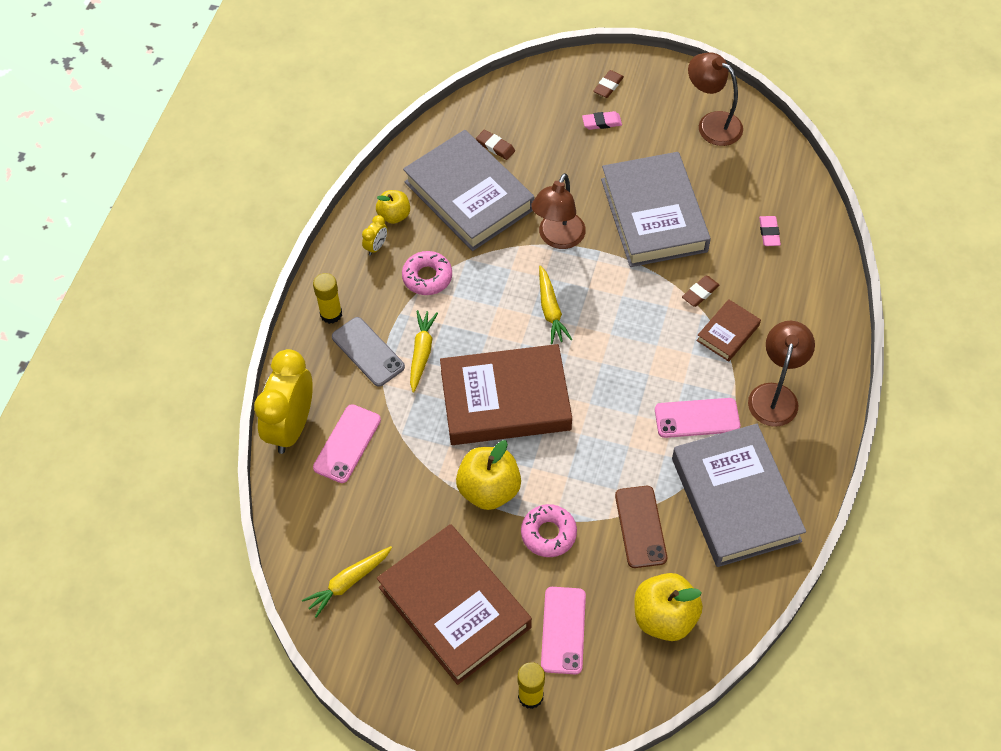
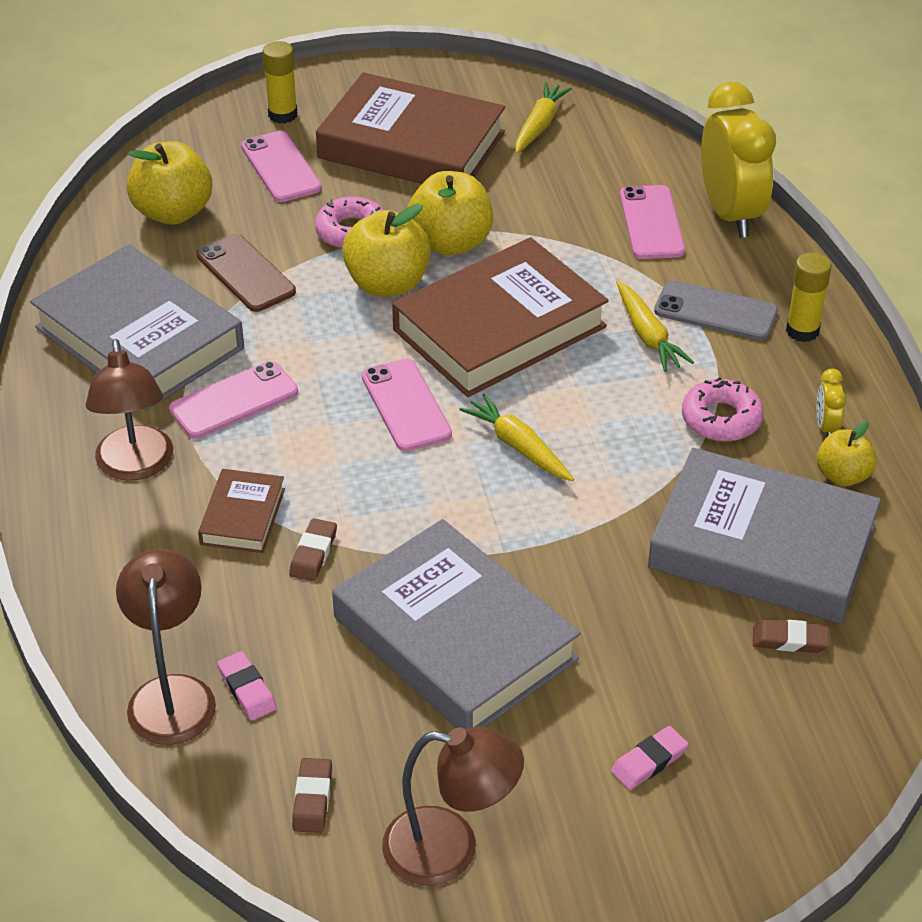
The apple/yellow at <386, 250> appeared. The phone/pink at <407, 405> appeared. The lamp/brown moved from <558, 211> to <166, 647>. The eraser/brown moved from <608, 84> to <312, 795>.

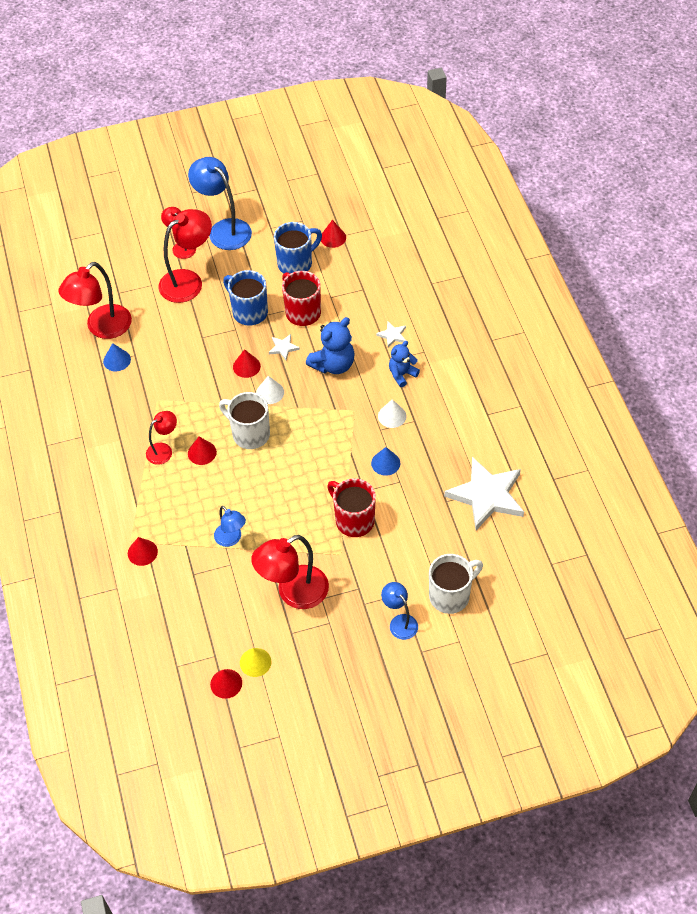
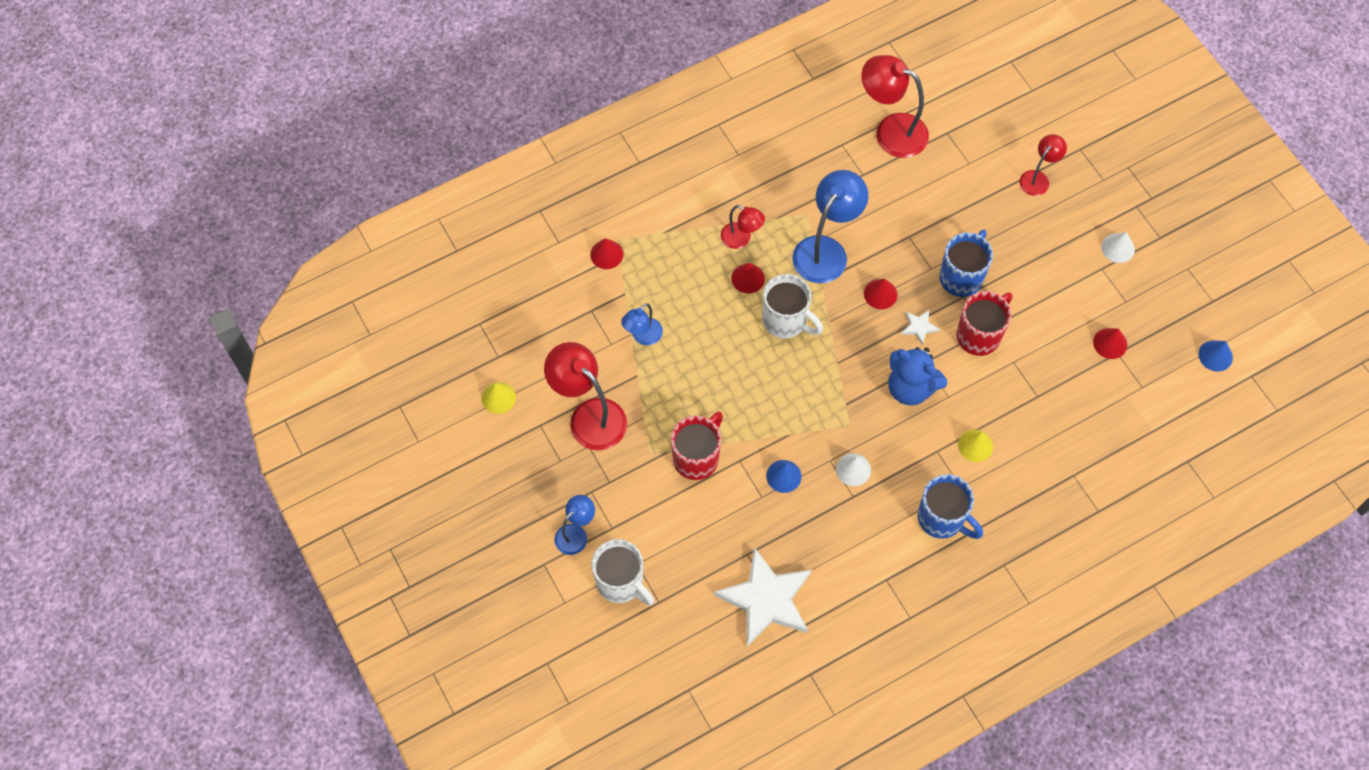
The lamp/red at <185, 256> disappeared. The cone/red at <226, 684> disappeared. The teddy bear/blue at <404, 364> disappeared. The cone/blue moved from <117, 357> to <1215, 355>. The lamp/blue moved from <220, 203> to <830, 227>. The cone/white moved from <270, 390> to <1118, 247>. The mug/blue moved from <298, 248> to <950, 506>. The star/white at <391, 334> was replaced by the cone/yellow at <975, 446>. The mug/white at <244, 420> turned 105 degrees clockwise.

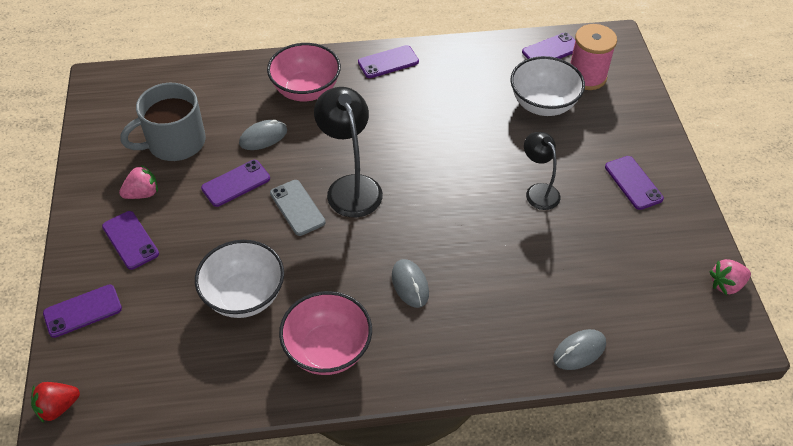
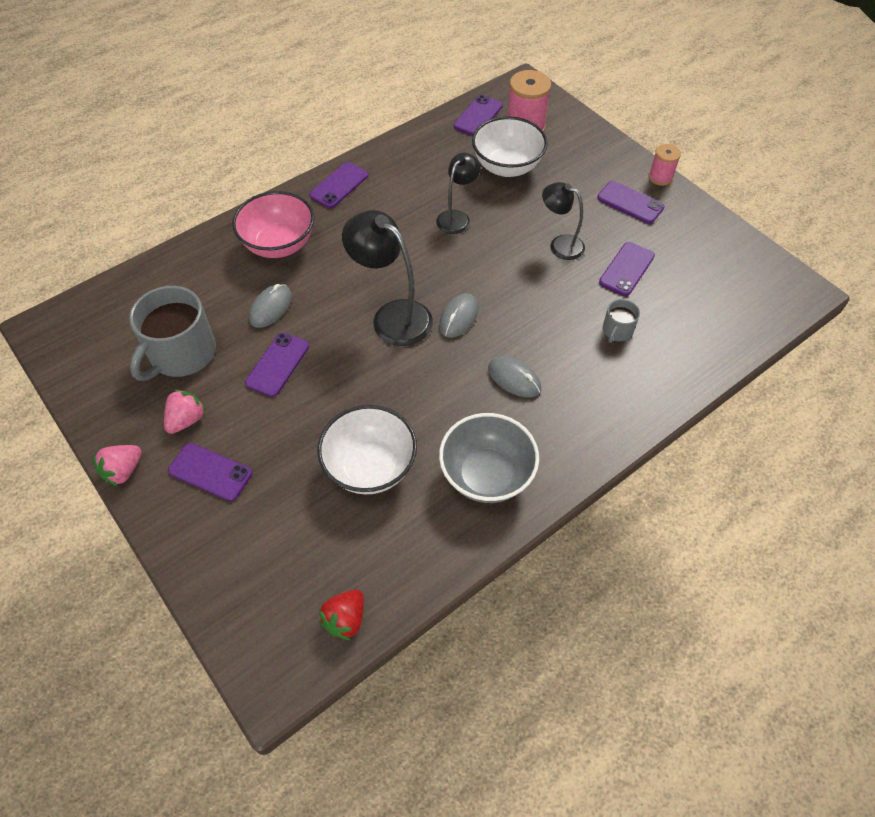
The phone/grey at <297, 208> disappeared. The lamp/black at <458, 193> appeared. The mug/grey at <621, 321> appeared. The spool/pink at <665, 165> appeared. The strawberry/red moved from <55, 402> to <341, 615>. The phone/purple moved from <82, 311> to <627, 269>. The mouse/grey moved from <579, 349> to <458, 315>. The strawberry/pink moved from <730, 277> to <117, 465>. The bowl/pink at <325, 333> became the bowl/grey at <489, 458>.

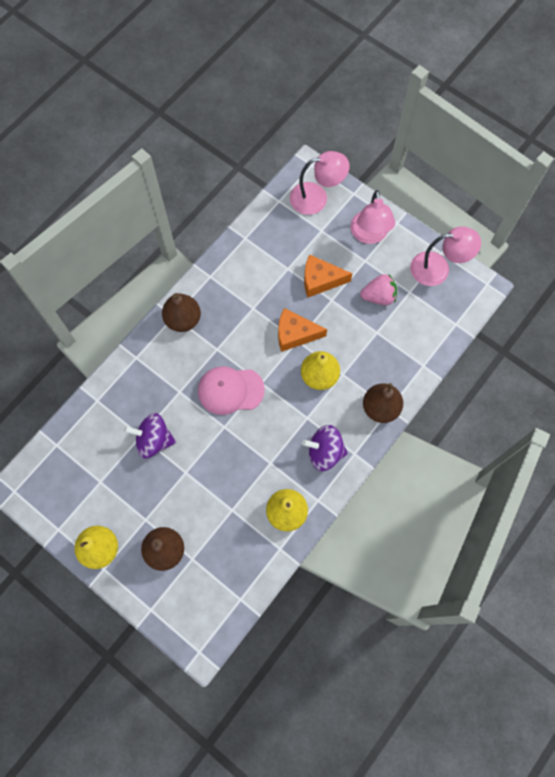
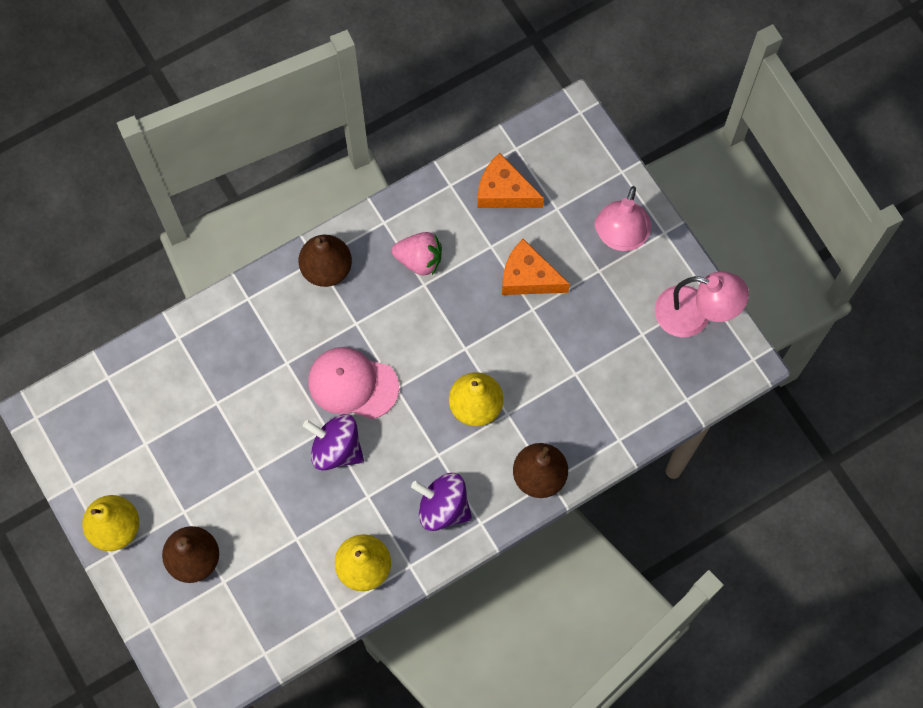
The lamp/pink at <320, 183> disappeared. The spinning top/purple moved from <150, 436> to <333, 442>. The cheese/orange moved from <302, 330> to <510, 180>. The strawberry/pink moved from <378, 289> to <417, 254>.

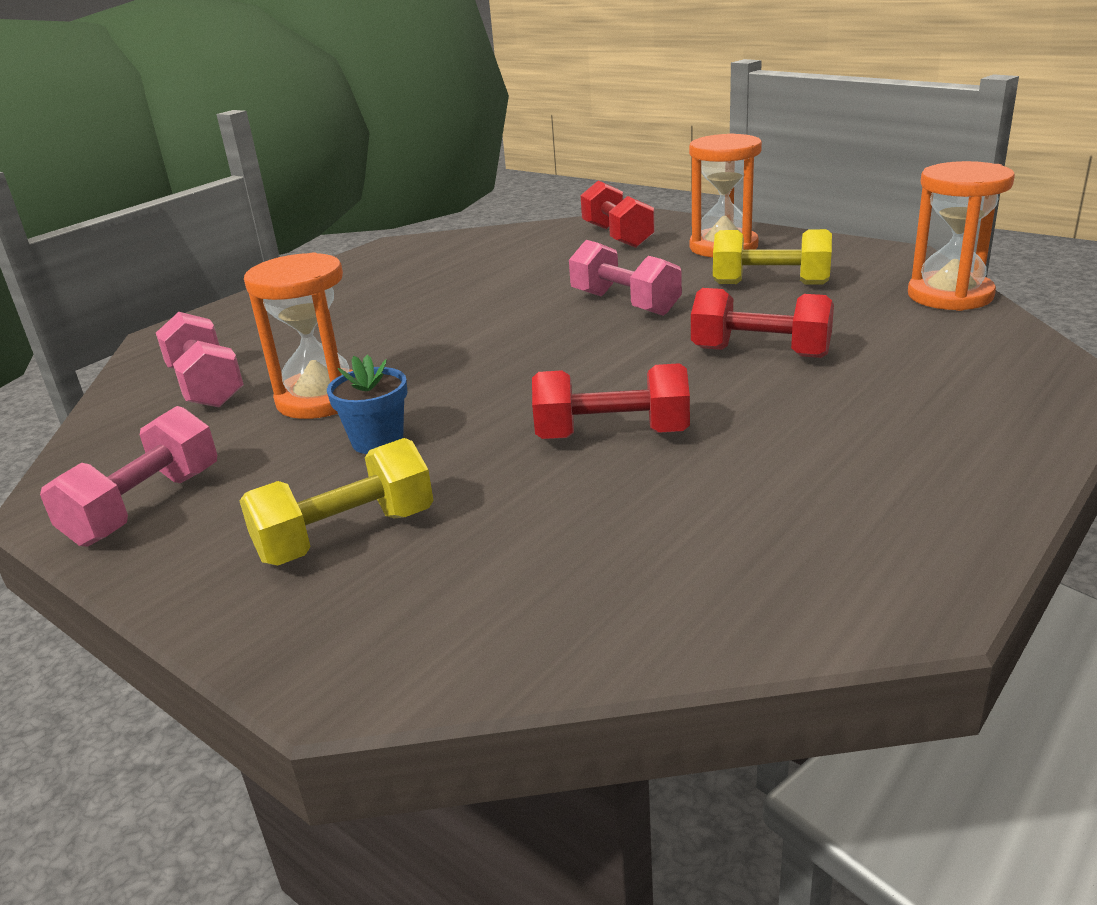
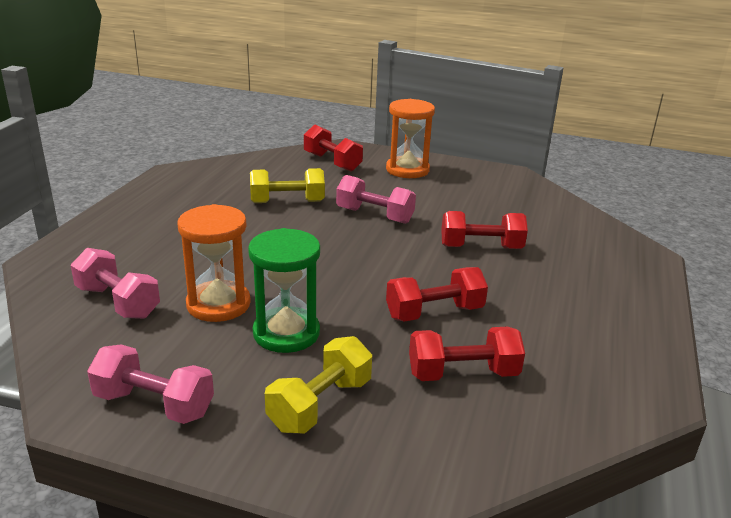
The hourglass/orange at <961, 236> disappeared. The dumbbell/red at <467, 354> appeared. The dumbbell/yellow moved from <772, 257> to <287, 185>. The flower pot/blue at <367, 404> was replaced by the hourglass/green at <284, 290>. The dumbbell/pink at <128, 476> turned 75 degrees counterclockwise.

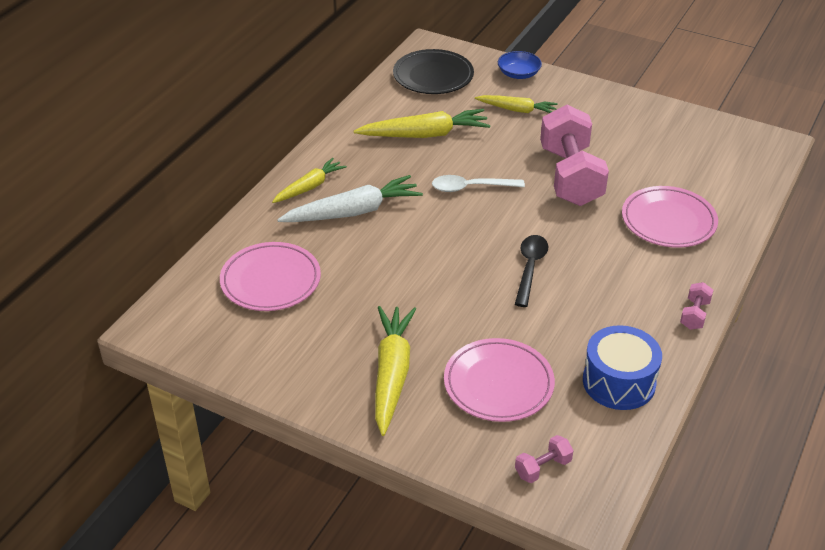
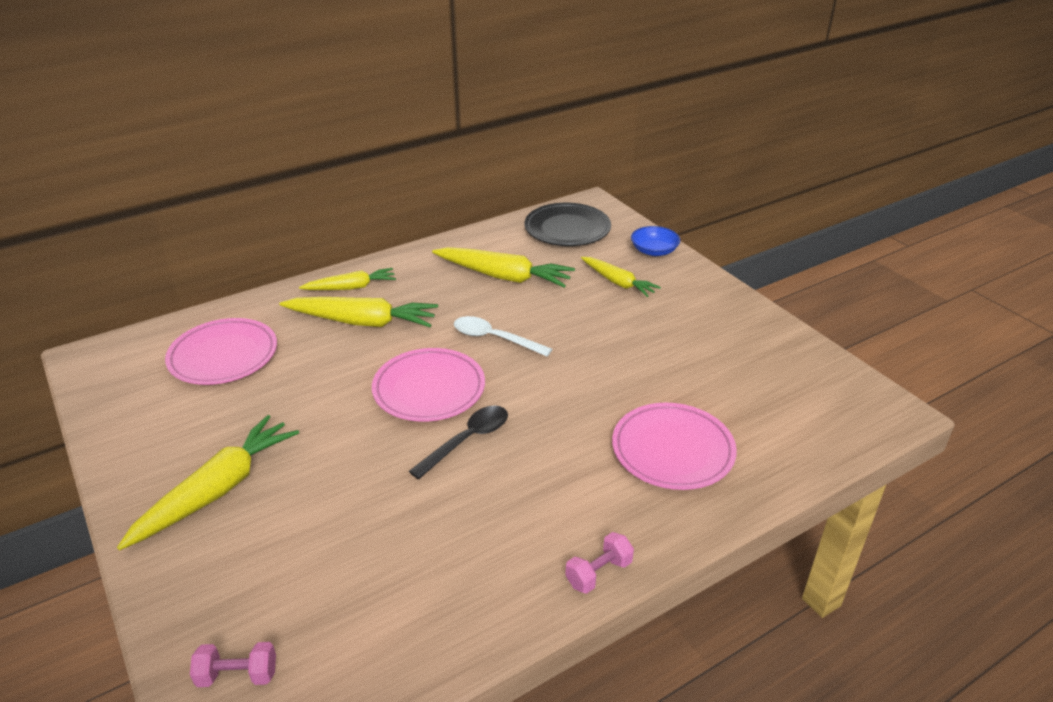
The dumbbell/pink at <574, 155> disappeared. The drum/blue at <622, 367> disappeared. The plate/pink moved from <499, 380> to <428, 385>. The carrot/white at <350, 198> became the carrot/yellow at <358, 312>.

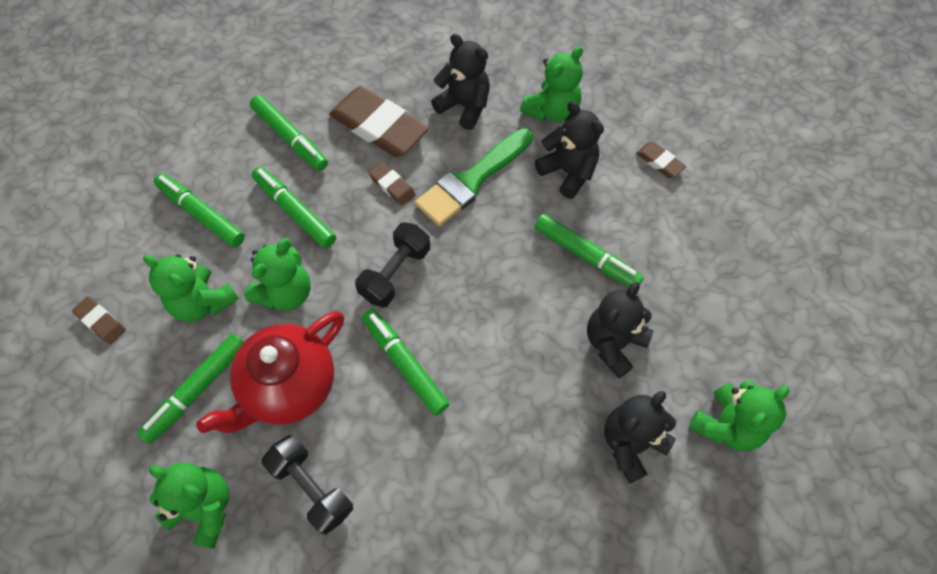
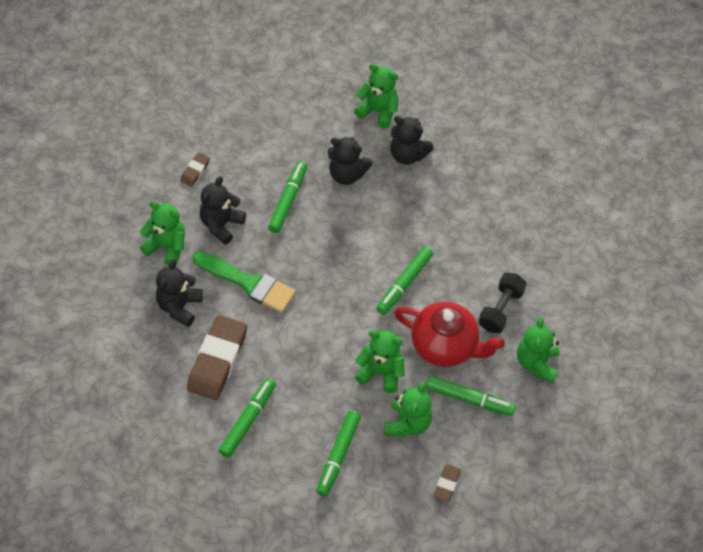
The marker/green at <294, 207> disappeared. The dumbbell/black at <392, 265> disappeared. The eraser/brown at <392, 184> disappeared.

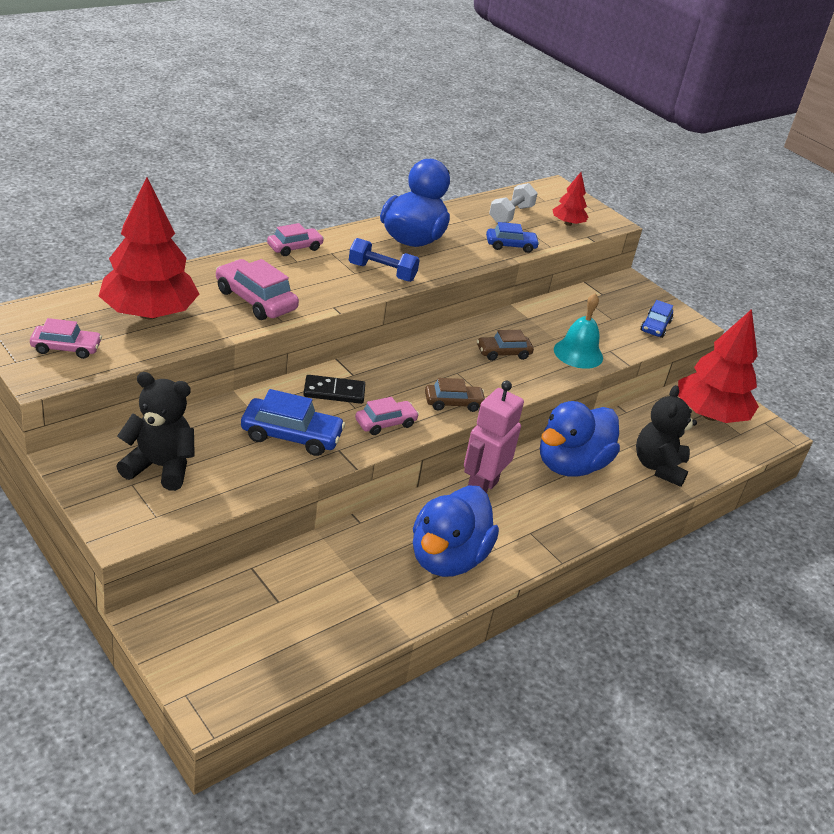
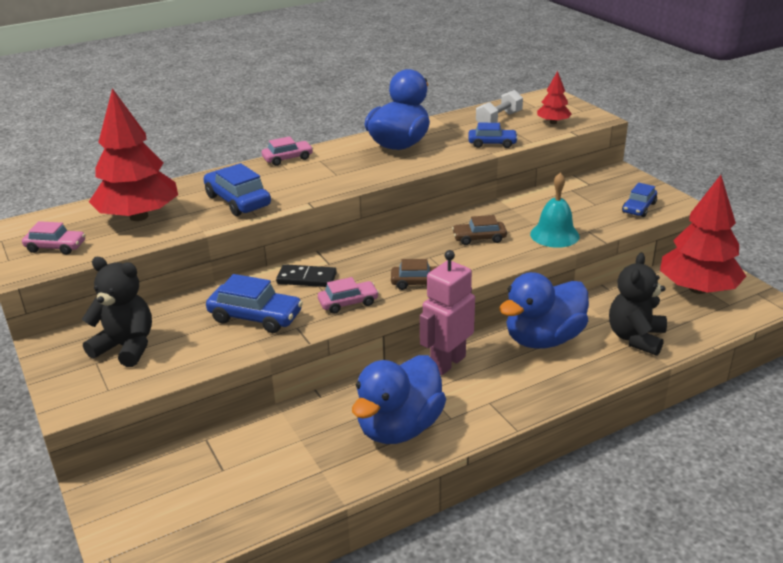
The dumbbell/blue at <384, 260> disappeared. The car/pink at <257, 289> became the car/blue at <237, 189>.

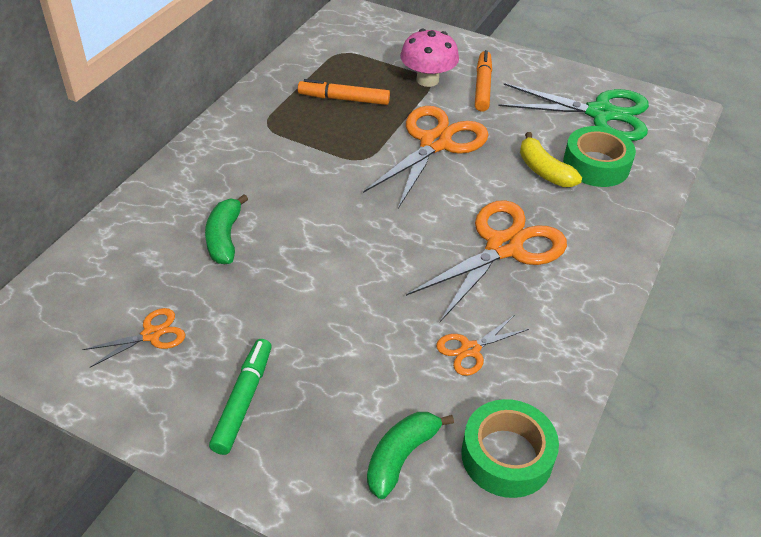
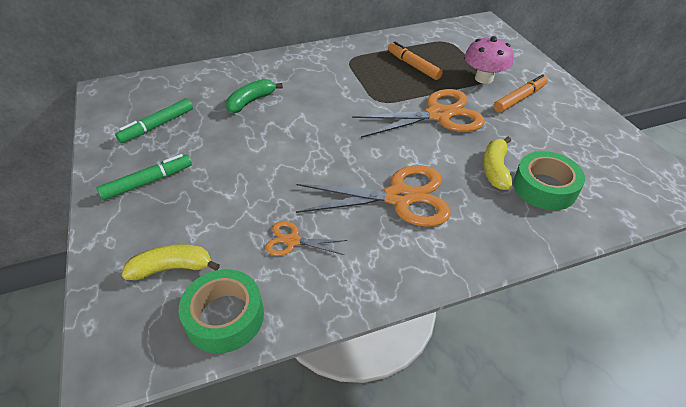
The scissors/green at <573, 112> disappeared. The scissors/orange at <134, 337> was replaced by the marker/green at <154, 120>. The banana/green at <410, 455> became the banana/yellow at <171, 262>.

